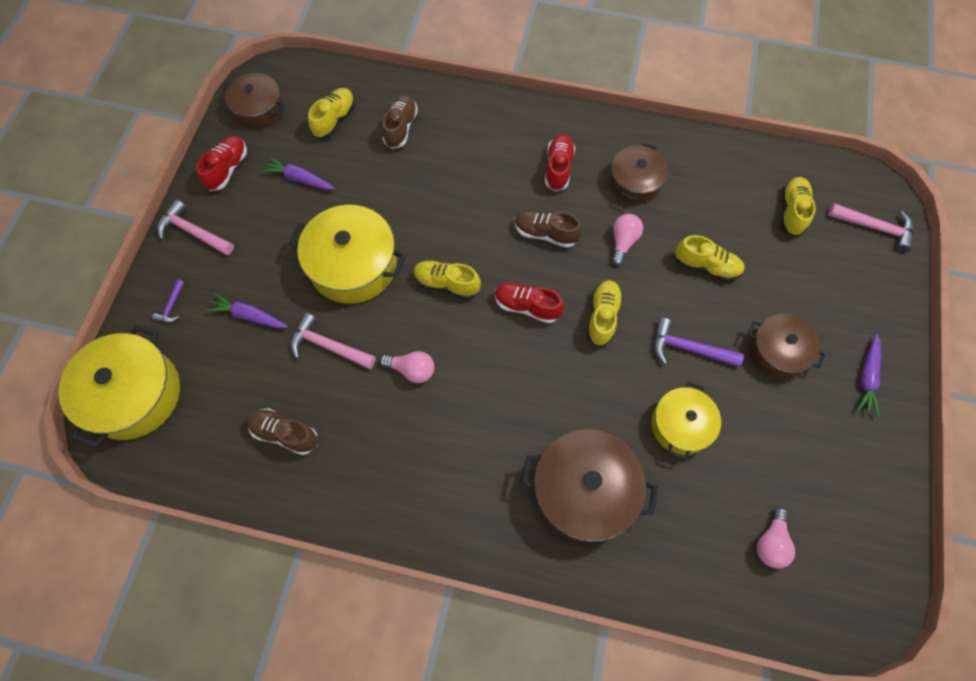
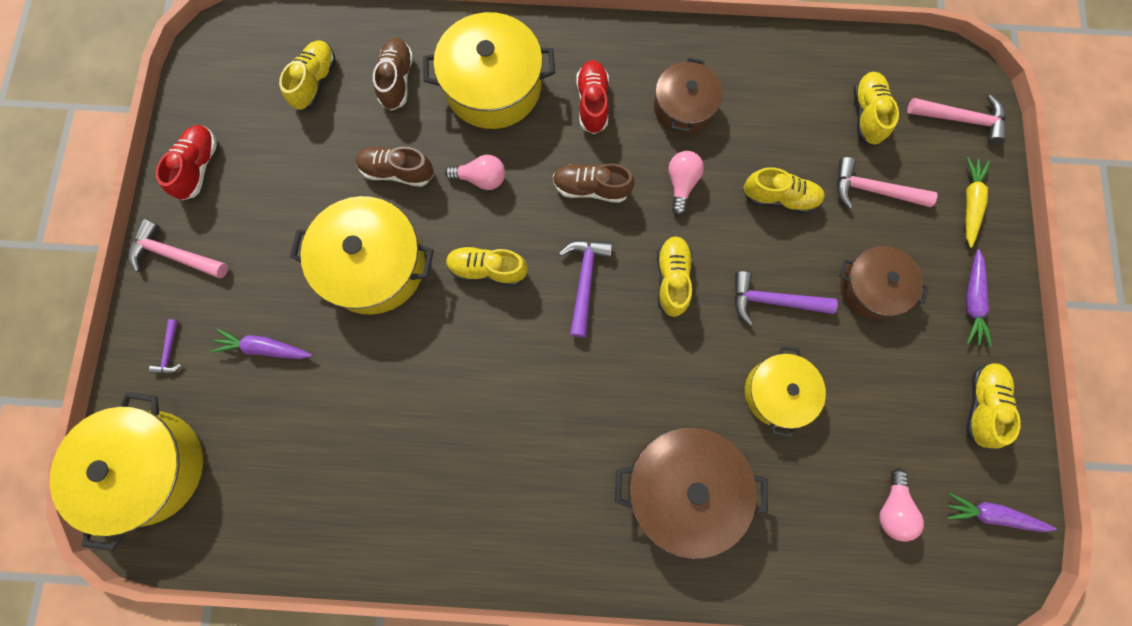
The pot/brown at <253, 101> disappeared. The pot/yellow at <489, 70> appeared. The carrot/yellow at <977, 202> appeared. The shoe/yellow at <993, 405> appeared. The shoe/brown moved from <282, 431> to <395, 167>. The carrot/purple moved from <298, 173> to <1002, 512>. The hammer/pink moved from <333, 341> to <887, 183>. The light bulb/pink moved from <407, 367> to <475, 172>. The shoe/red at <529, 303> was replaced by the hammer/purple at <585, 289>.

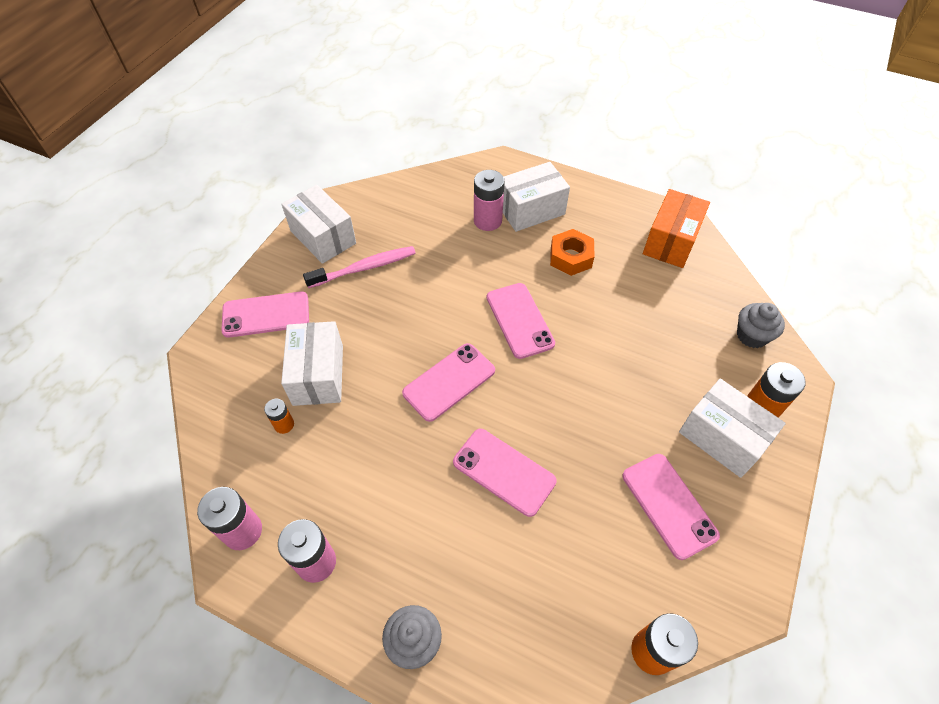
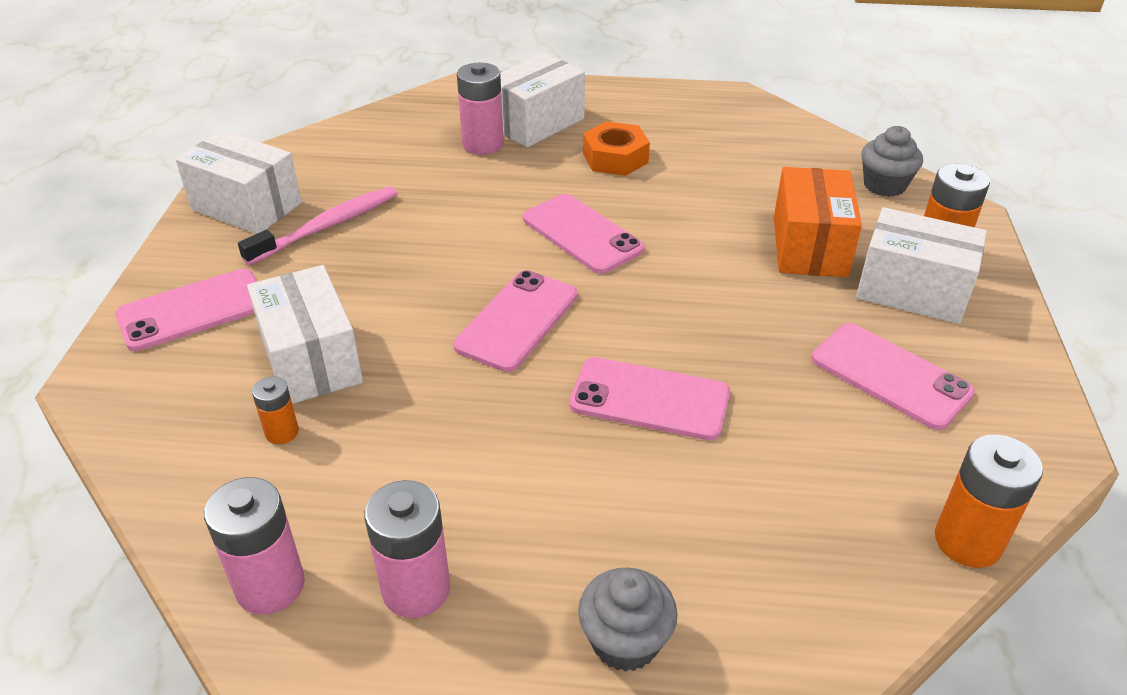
The box/orange moved from <676, 228> to <818, 222>.

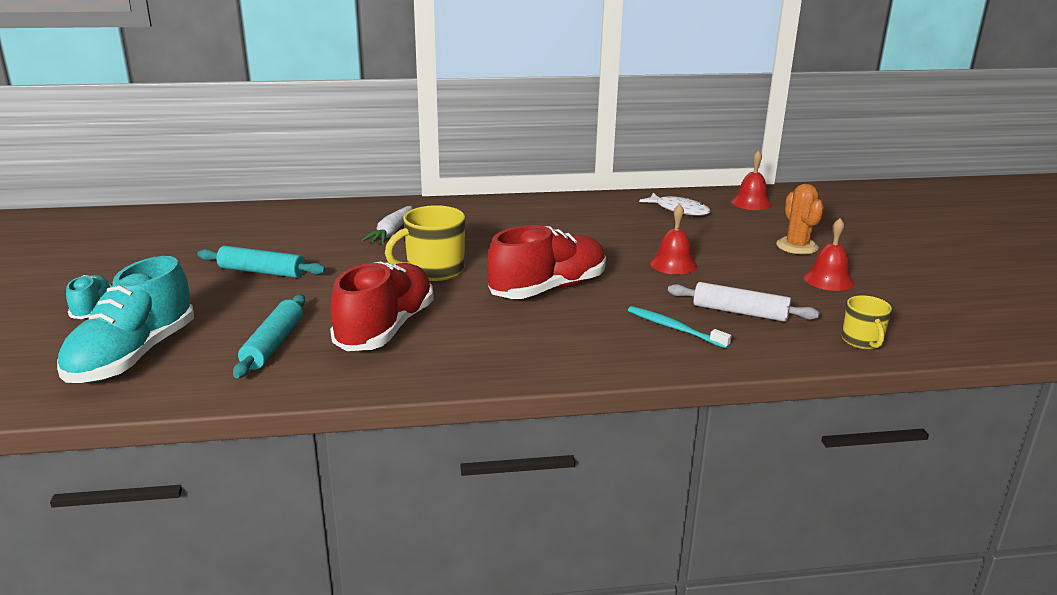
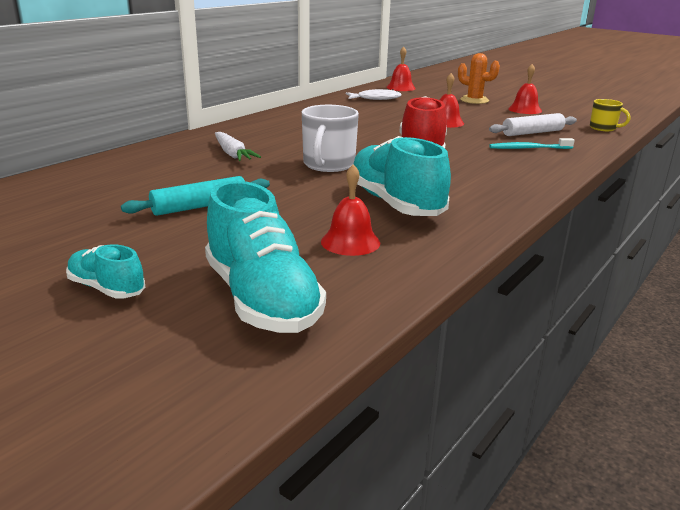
The rolling pin/turquoise at <269, 336> was replaced by the bell/red at <350, 210>. The shoe/red at <382, 306> became the shoe/turquoise at <402, 176>. The mug/yellow at <425, 243> became the mug/white at <330, 138>.

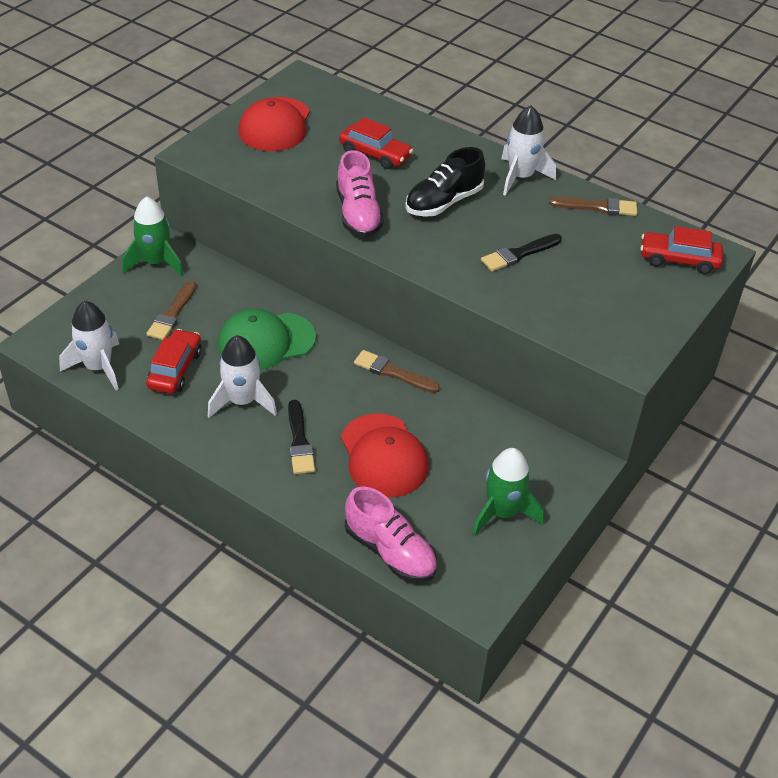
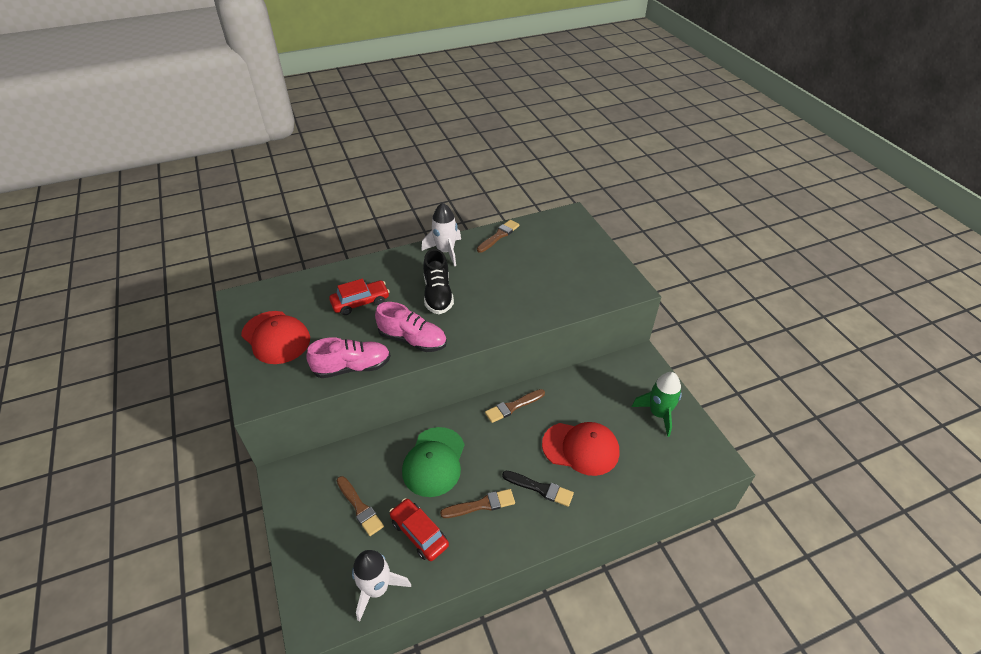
The rocket/green at <153, 236> disappeared. The brush/black at <521, 252> disappeared. The car/red at <682, 250> disappeared. The shoe/pink moved from <391, 534> to <348, 357>. The rocket/white at <242, 376> was replaced by the brush/brown at <477, 503>.

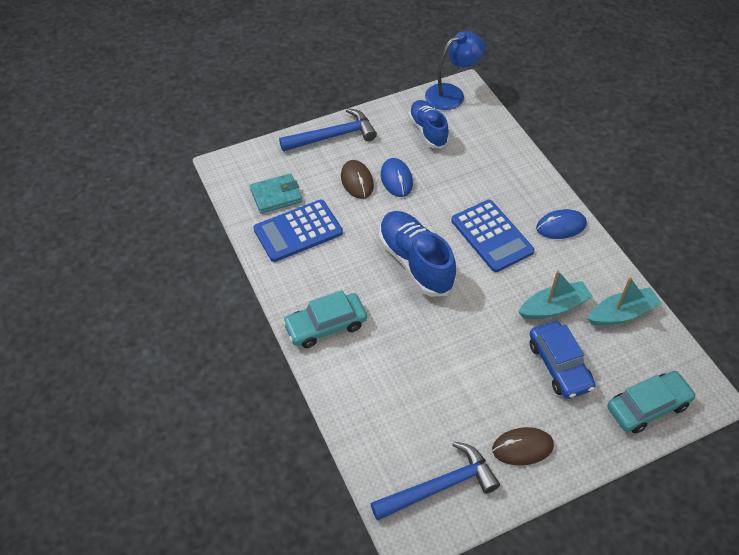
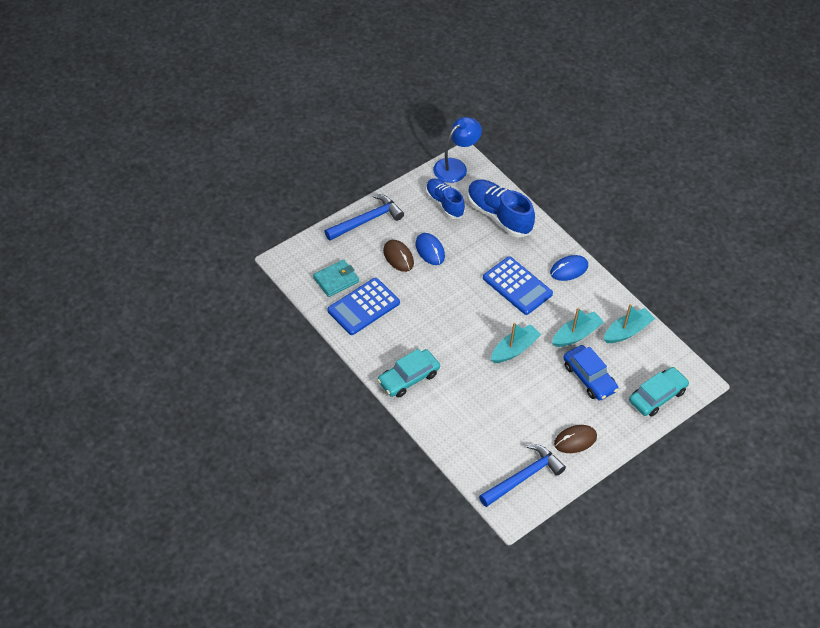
The boat/turquoise at <516, 343> appeared. The shoe/blue moved from <417, 254> to <501, 209>.

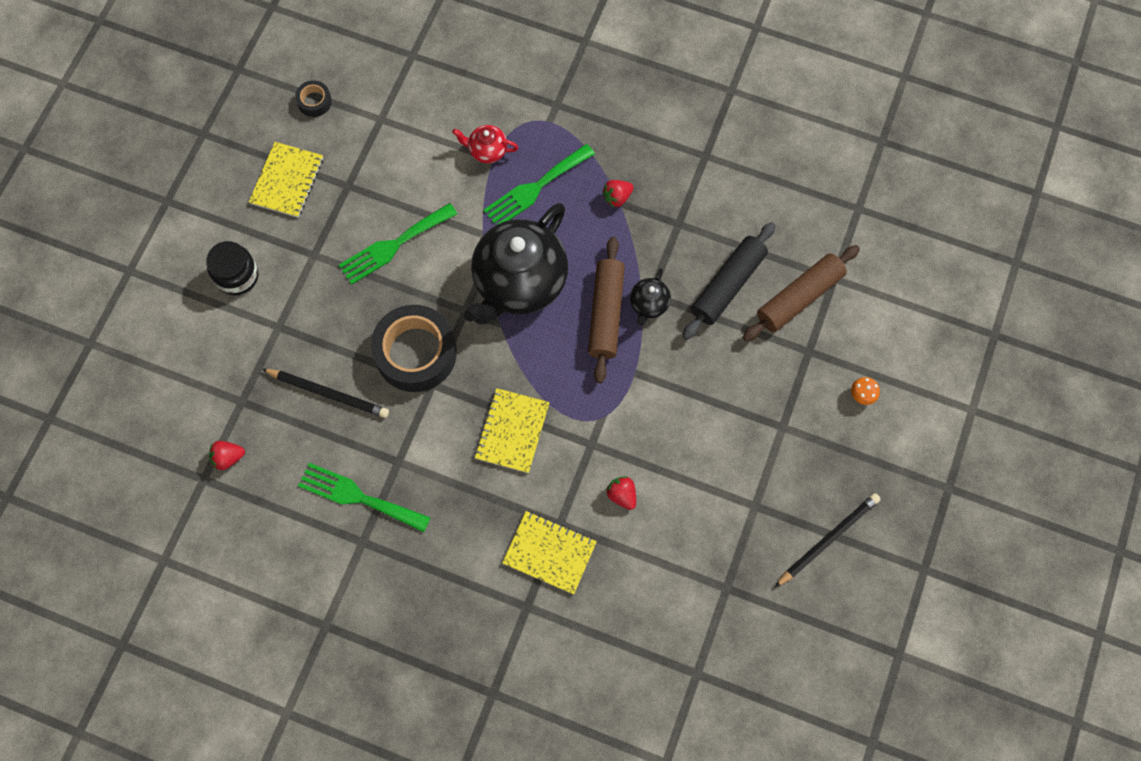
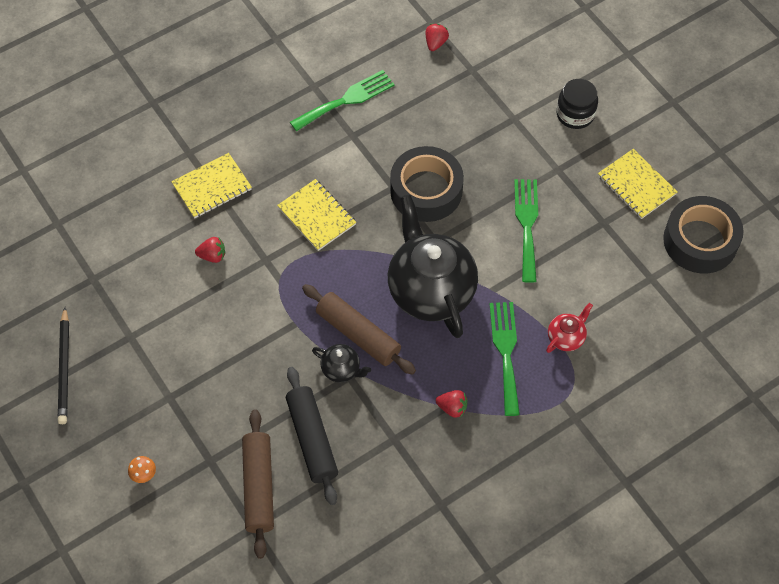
The pencil/black at <325, 393> disappeared. The strawberry/red at <618, 193> turned 105 degrees clockwise. The teapot/black at <650, 296> turned 150 degrees clockwise. The tape/black at <313, 98> changed to 2.23 times the size.

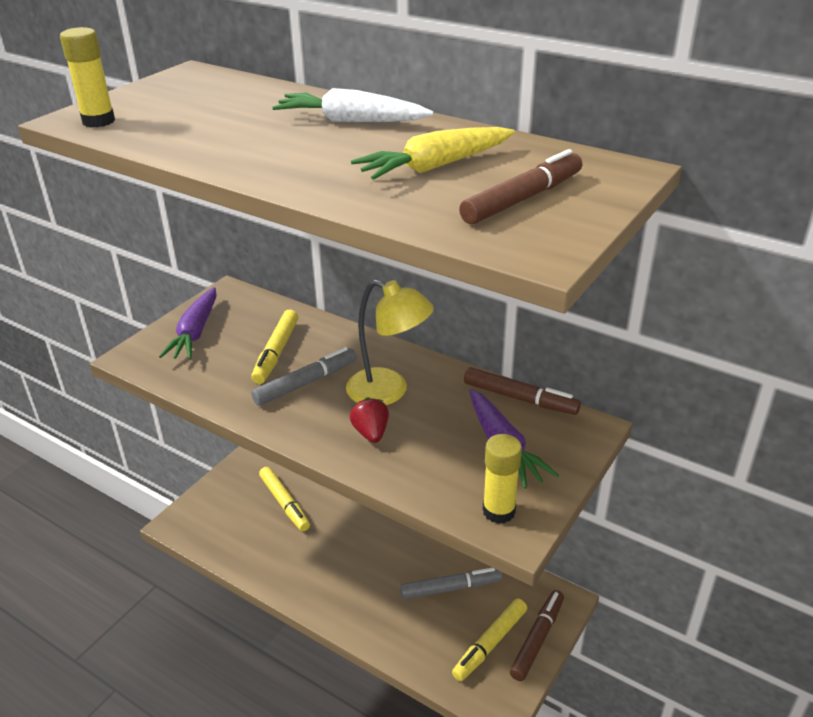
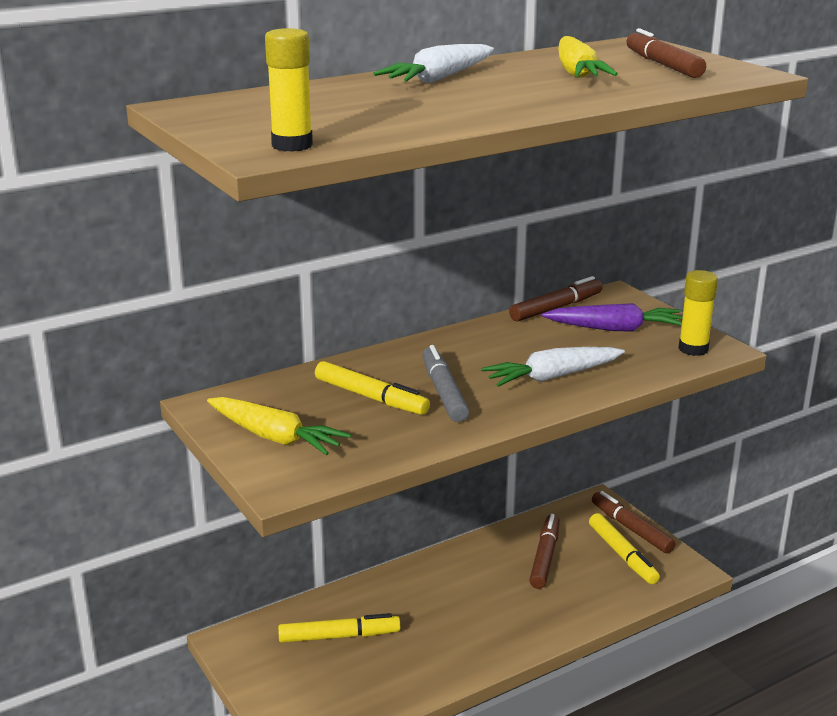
The lamp/yellow at <390, 342> disappeared. The strawberry/red at <369, 420> was replaced by the carrot/white at <553, 367>. The carrot/purple at <188, 323> became the carrot/yellow at <279, 426>. The marker/grey at <451, 584> became the marker/brown at <544, 551>.

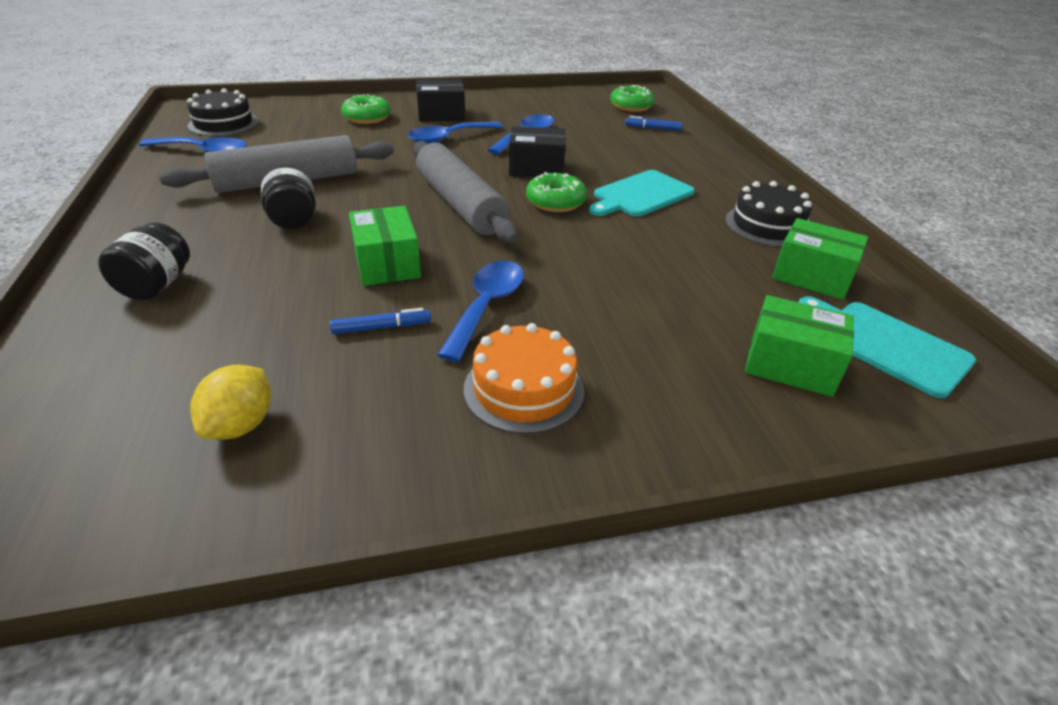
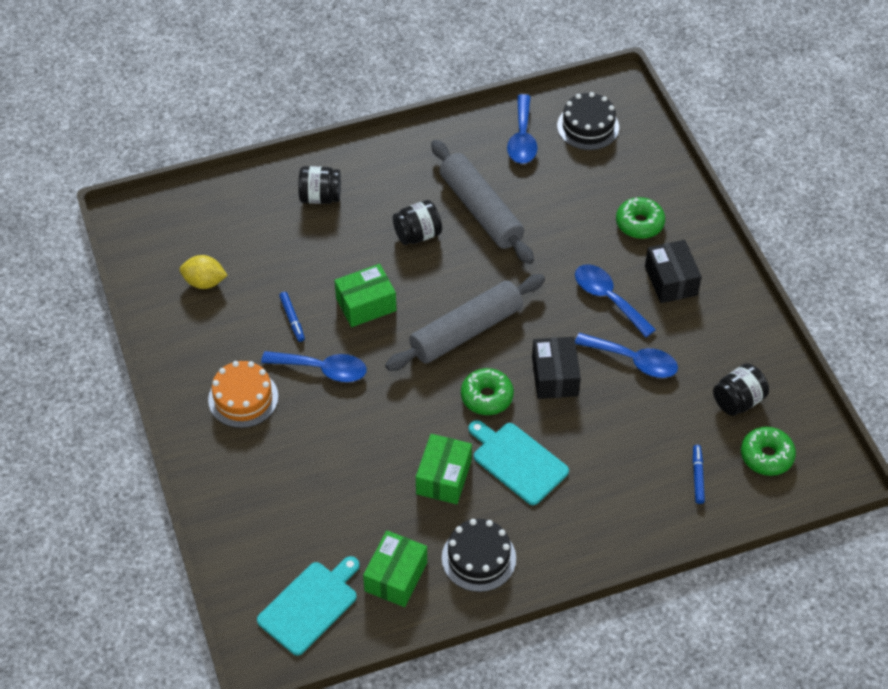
The jar/black at <741, 389> appeared. The box/green moved from <799, 346> to <444, 469>.

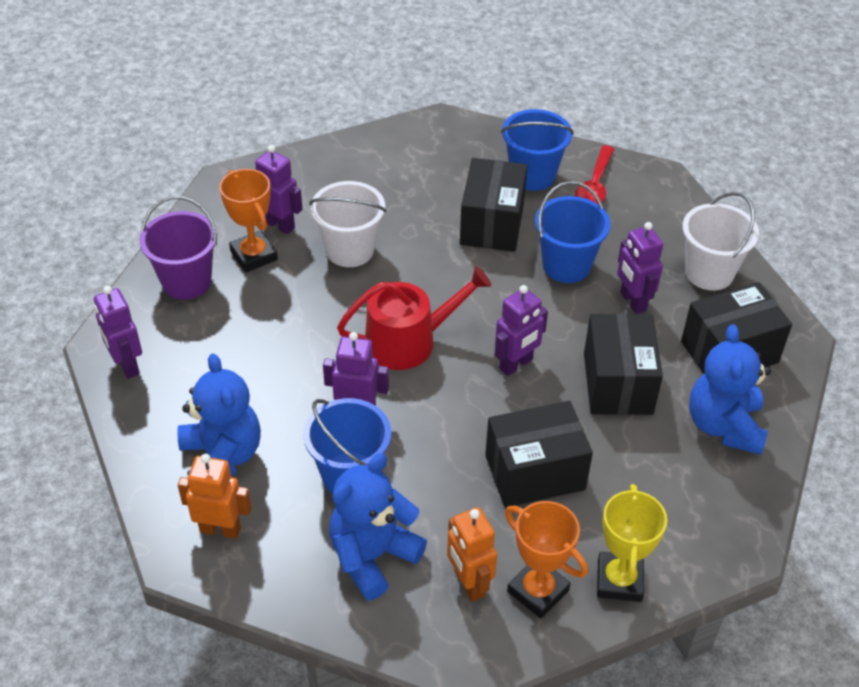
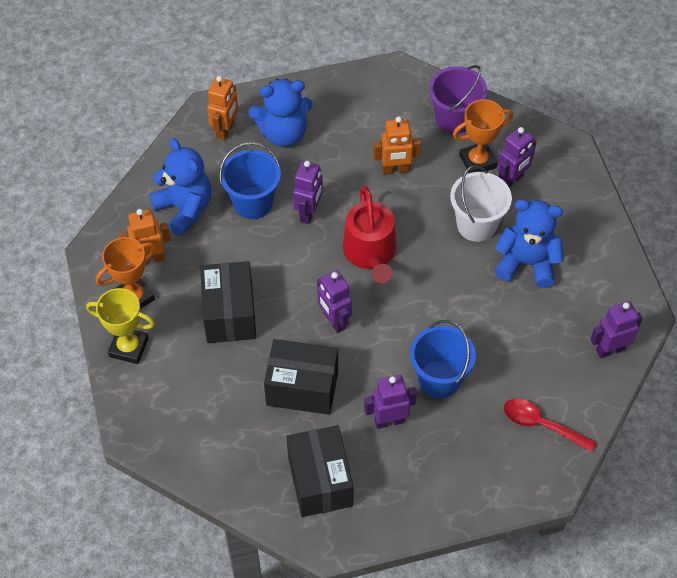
The box/black at <493, 205> disappeared. The bucket/blue at <537, 150> disappeared. The bucket/white at <721, 241> disappeared. The robot/orange at <397, 145> appeared. The robot/purple moved from <118, 332> to <616, 329>. The teddy bear/blue moved from <730, 389> to <529, 243>.

